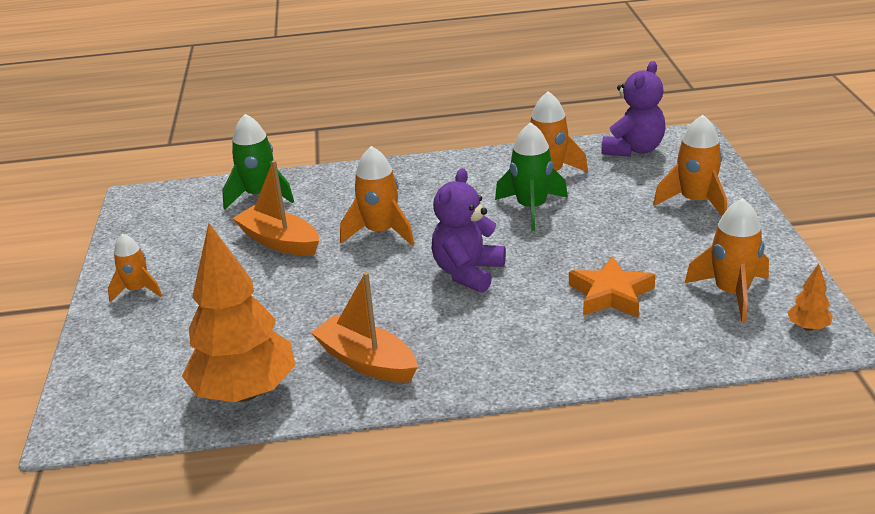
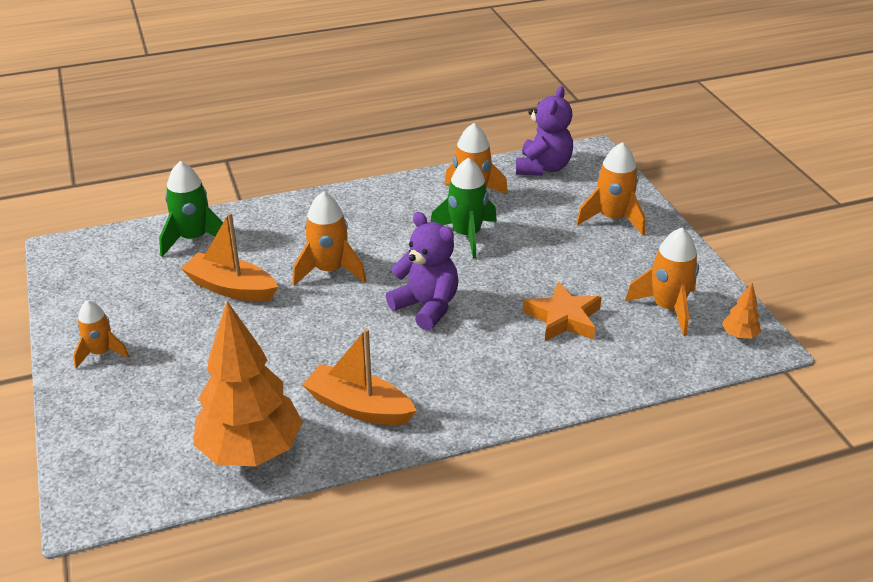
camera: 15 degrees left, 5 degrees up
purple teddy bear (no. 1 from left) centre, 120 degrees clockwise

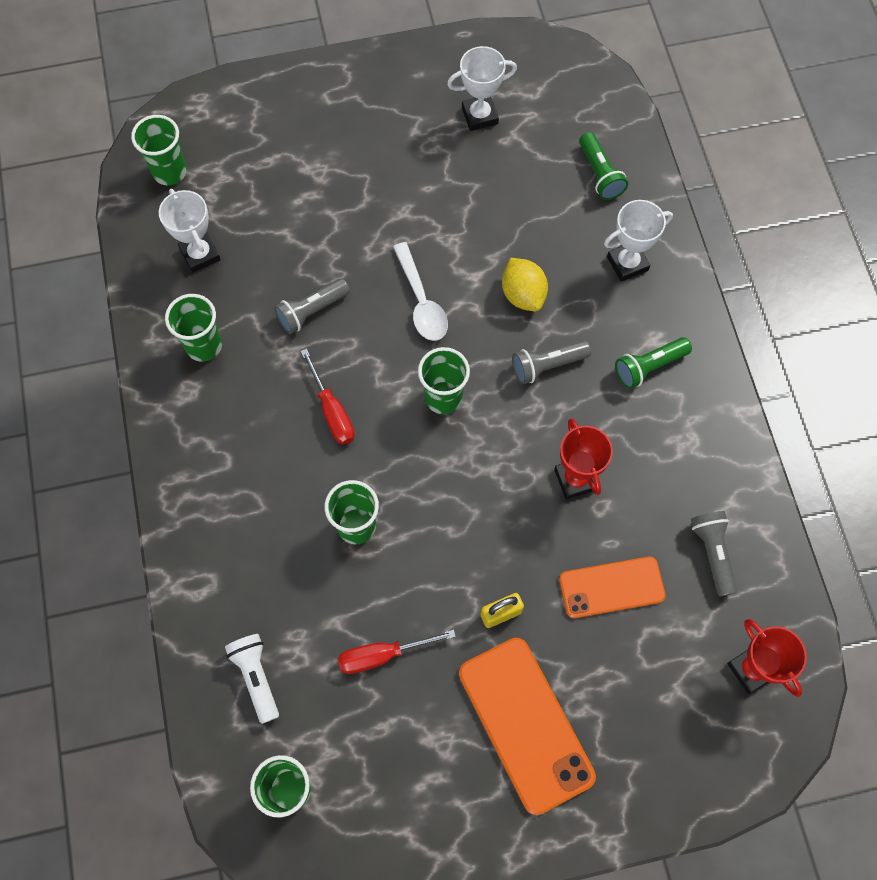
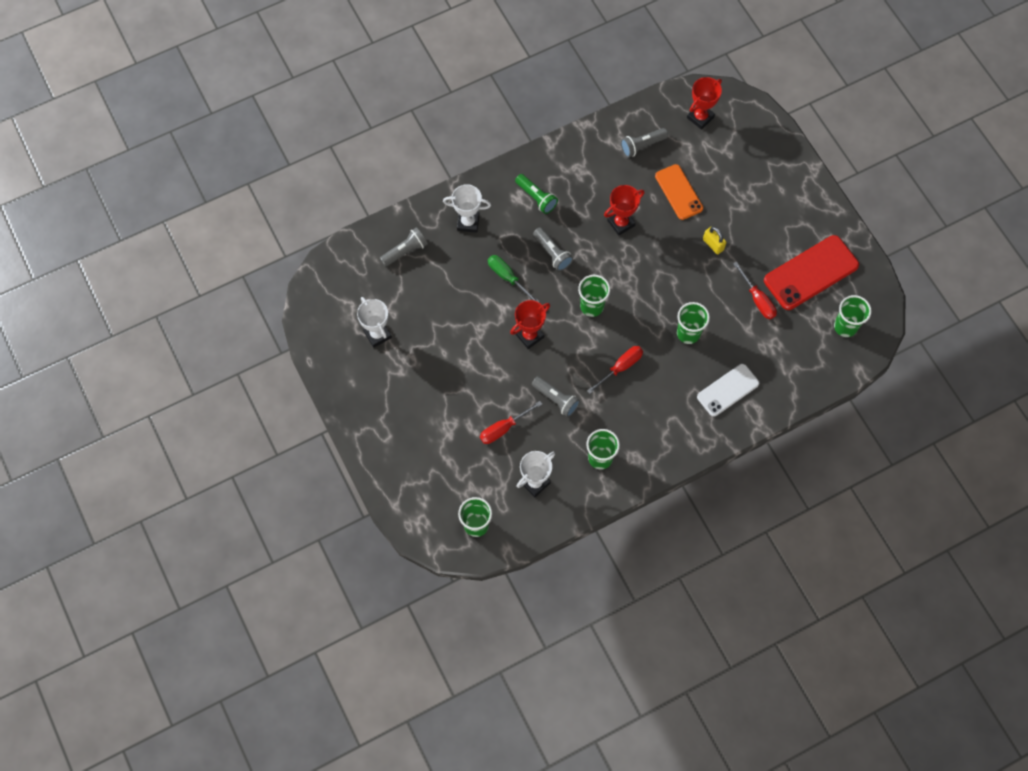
camera: 105 degrees left, 0 degrees up
snow-white pocket torch bottom left → -
orange-coloured smartphone (no. 1 from left) bottom centre → -
- → scarlet screwdriver (no. 1 from left) centre
- → snow-white smartphone middle right
- → scarlet smartphone middle right
snow-white tablespoon top centre → scarlet trophy (no. 1 from left) centre
bright yellow lemon top centre → green screwdriver centre
green pocket torch (no. 1 from left) top right → grey pocket torch (no. 1 from left) top centre
snow-white trophy (no. 3 from left in the first image) top right → snow-white trophy (no. 2 from left) top centre, 45 degrees counterclockwise

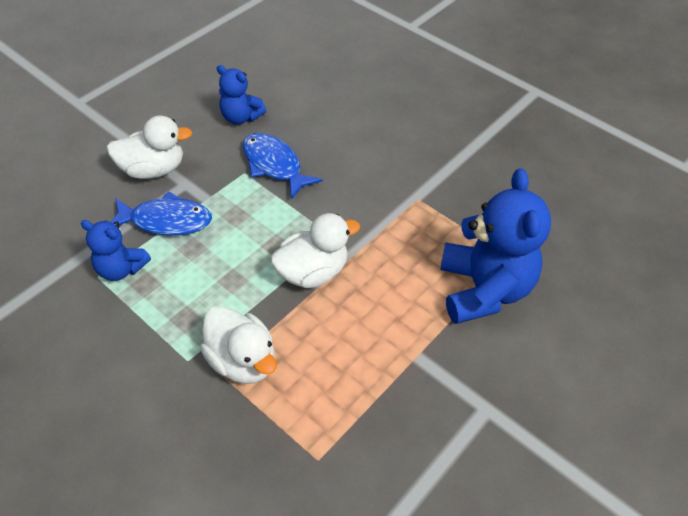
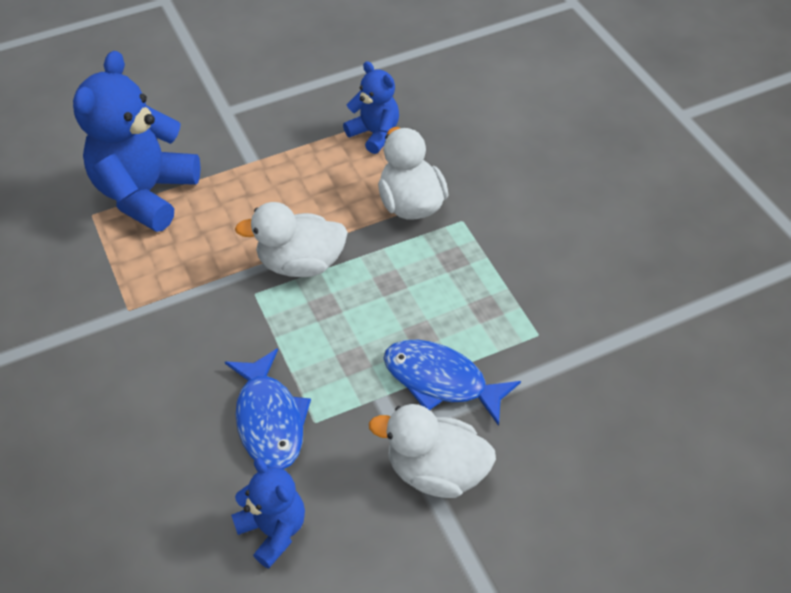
camera: 155 degrees left, 0 degrees up
blue teddy bear (no. 1 from left in the first image) middle left → blue teddy bear (no. 3 from left) top centre, relocated

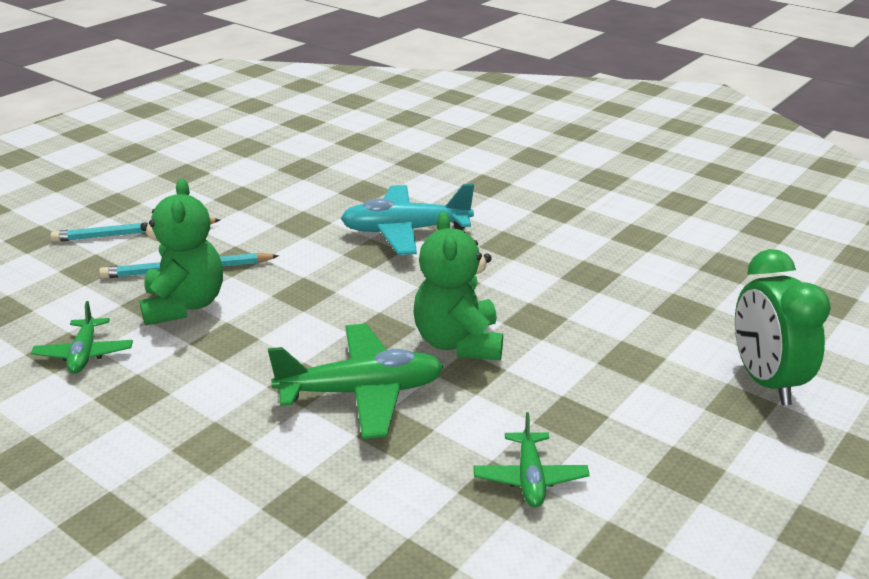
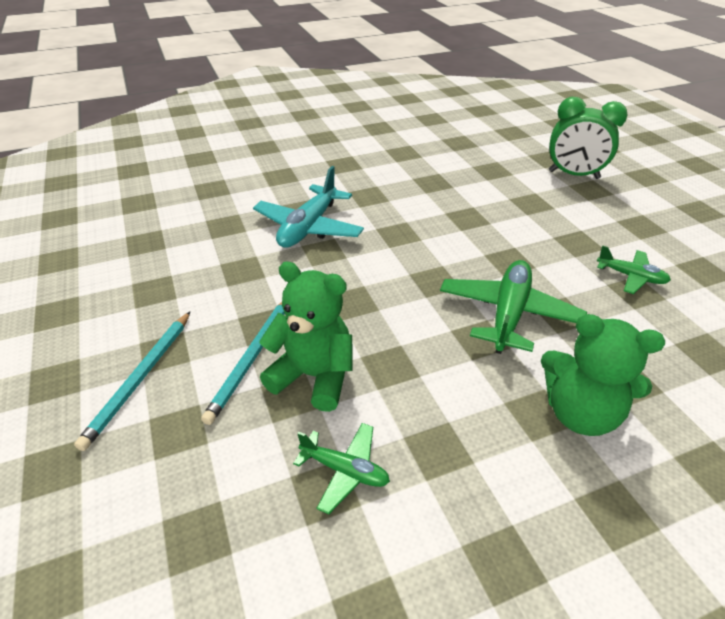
camera: 60 degrees left, 10 degrees up
green teddy bear (no. 2 from left) centre → green teddy bear (no. 2 from left) middle right, relocated

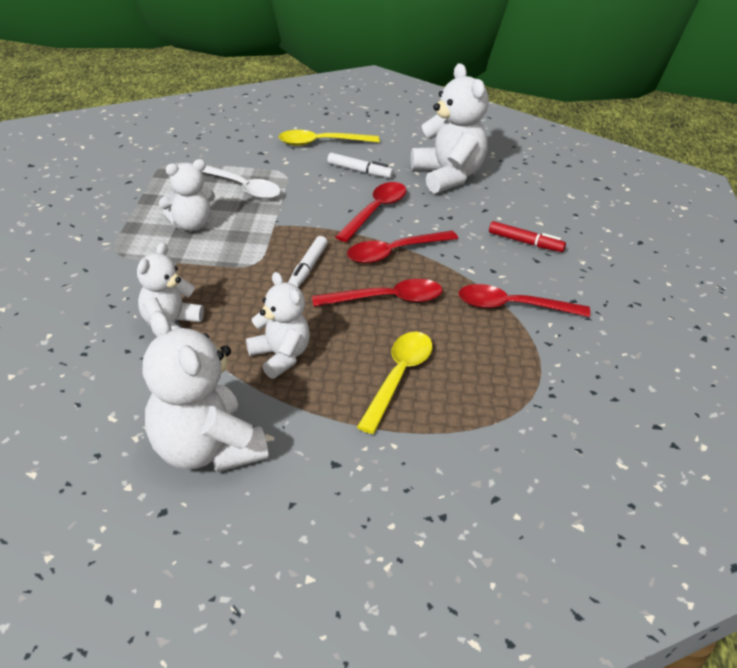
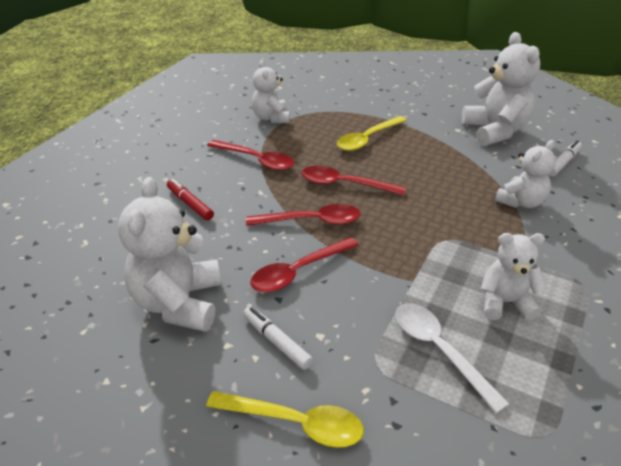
camera: 155 degrees left, 0 degrees up
snow-white teddy bear (no. 4 from left in the first image) centre → snow-white teddy bear (no. 2 from left) top centre, relocated
snow-white marker (no. 1 from left in the first image) centre → snow-white marker (no. 2 from left) middle right, relocated

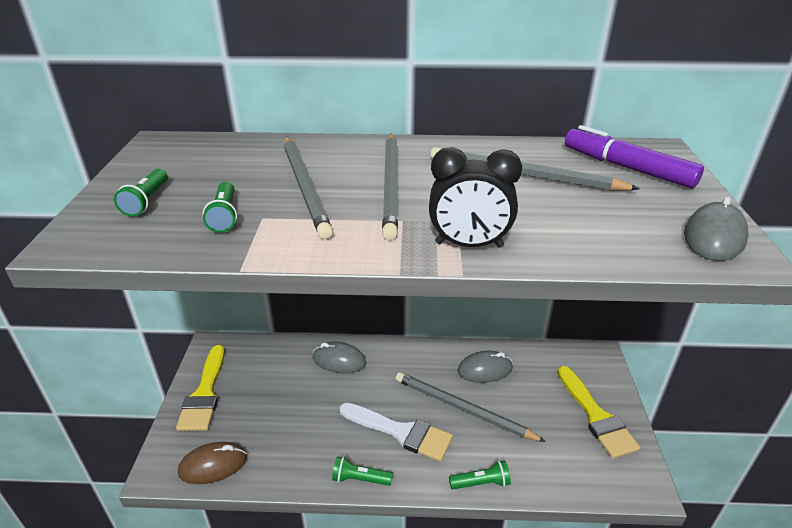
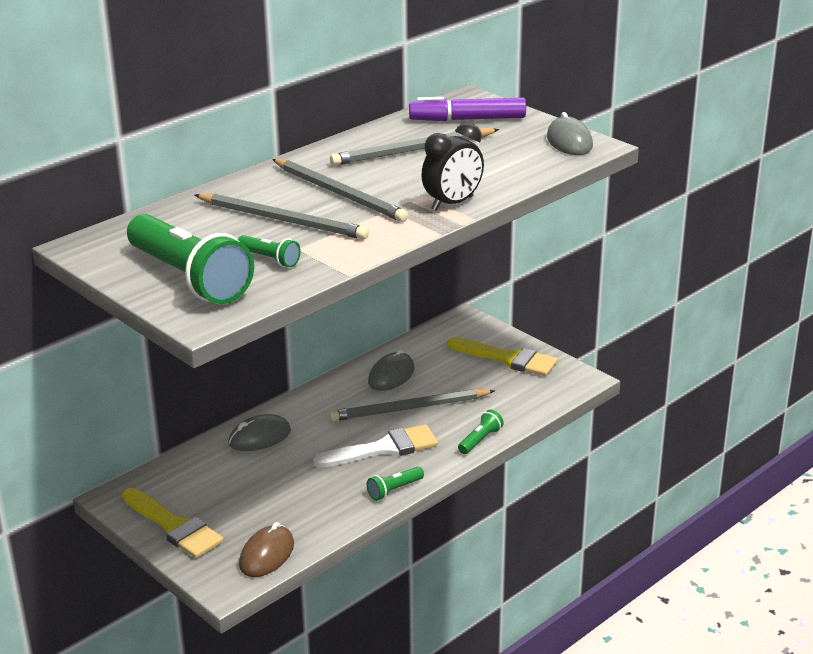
camera: 45 degrees left, 5 degrees down
green pocket torch (no. 1 from left) middle left, x2.34

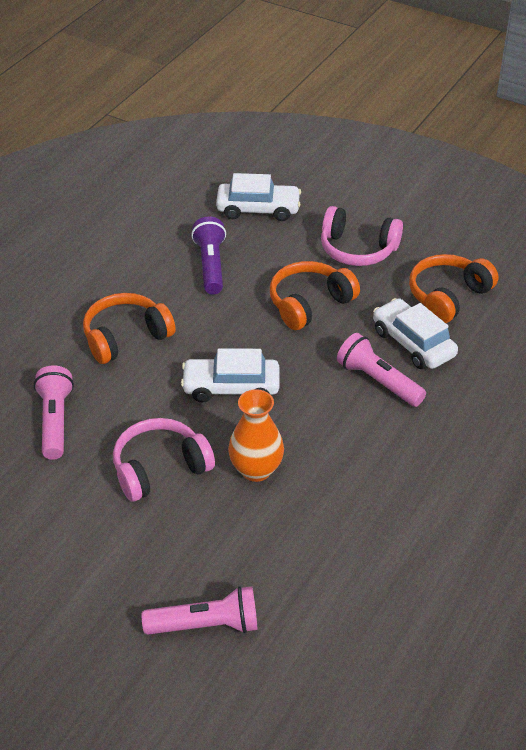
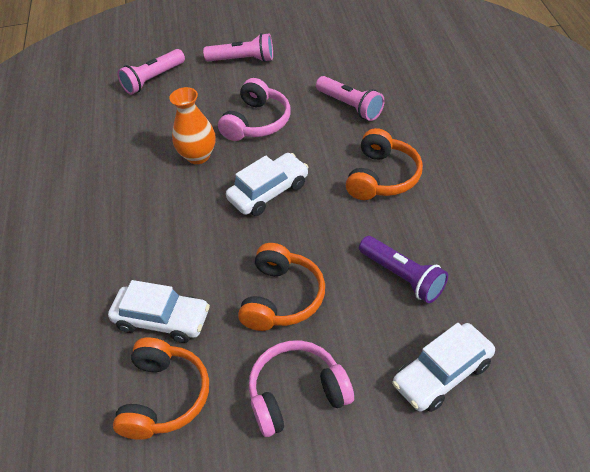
camera: 145 degrees right, 5 degrees up
rosy pocket torch (no. 3 from left in the first image) middle right → rosy pocket torch (no. 2 from left) top centre, relocated

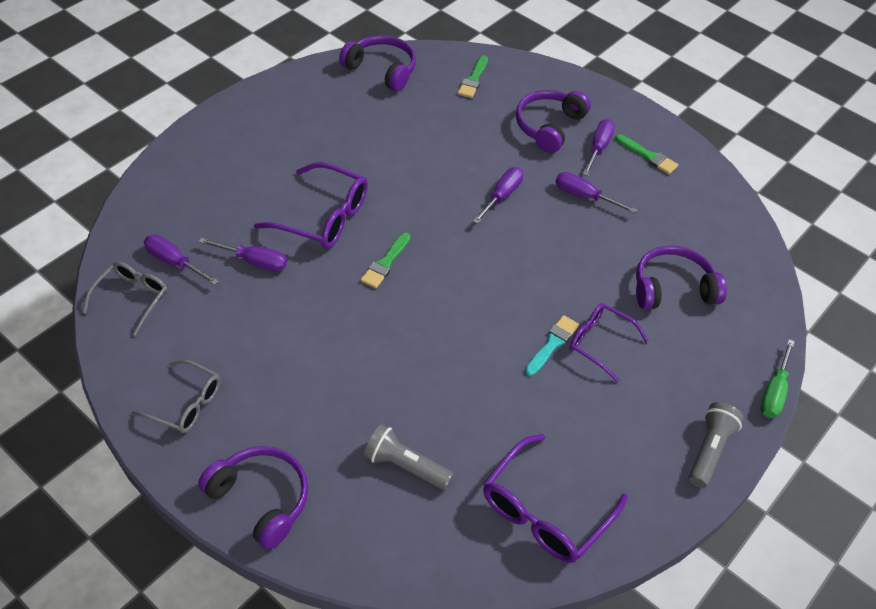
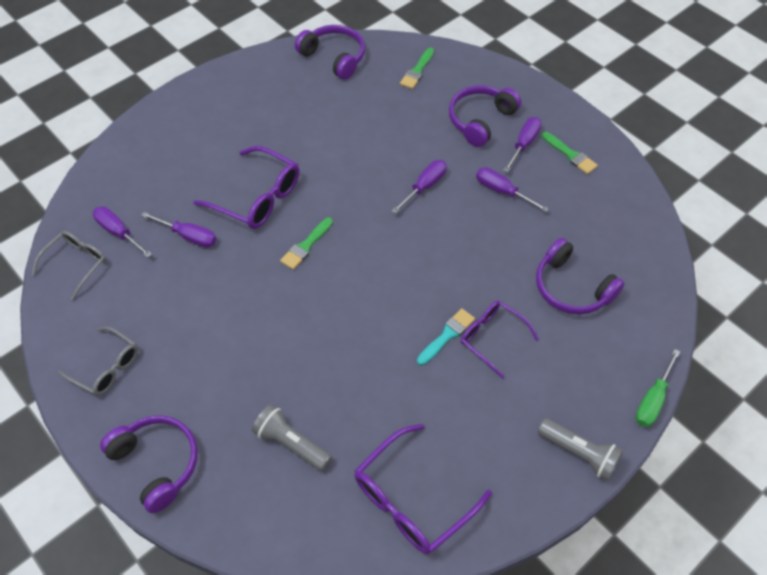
camera: 10 degrees right, 5 degrees up
purple over-ear headphones (no. 4 from left) middle right, 135 degrees counterclockwise
grey pocket torch (no. 2 from left) bottom right, 90 degrees clockwise

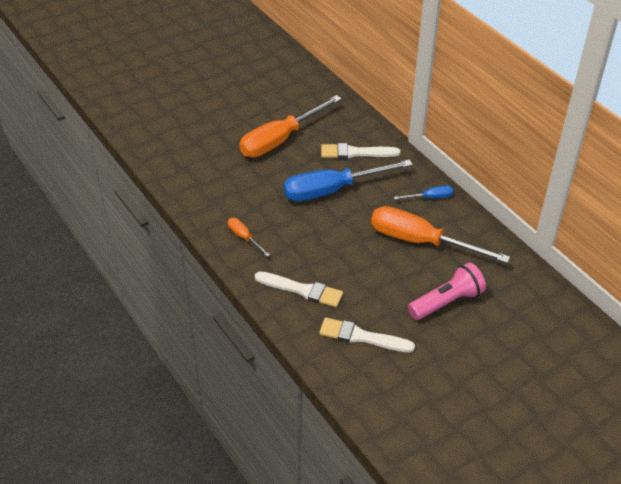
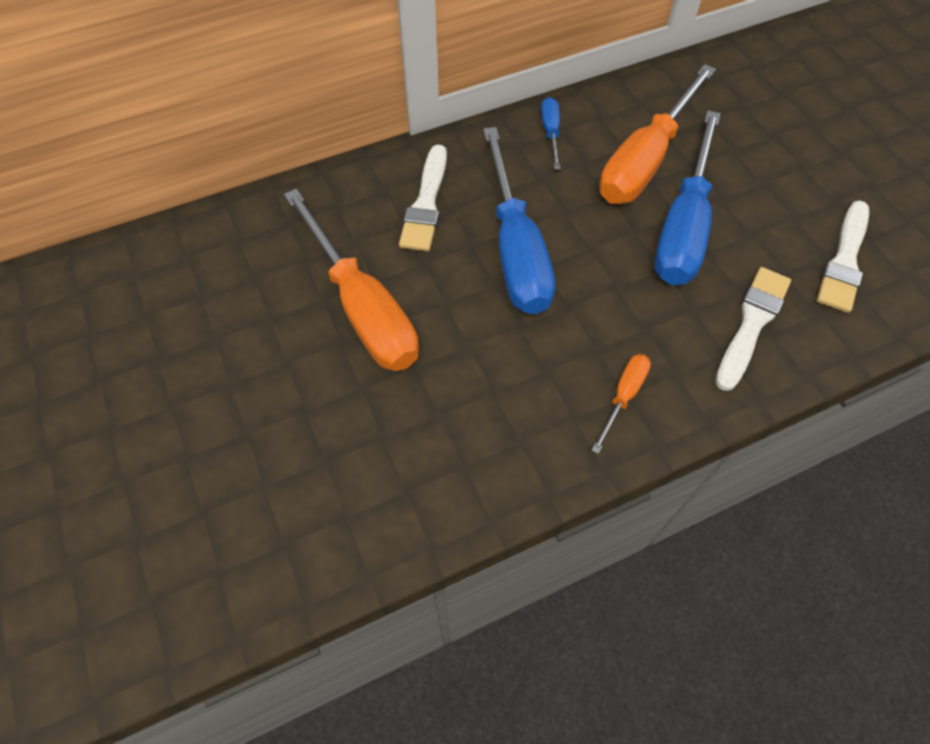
camera: 80 degrees left, 15 degrees up
rosy pocket torch middle right → -
- → blue screwdriver (no. 3 from left) top right
orange-coloured screwdriver (no. 1 from left in the first image) centre → orange-coloured screwdriver (no. 2 from left) middle right, 150 degrees clockwise

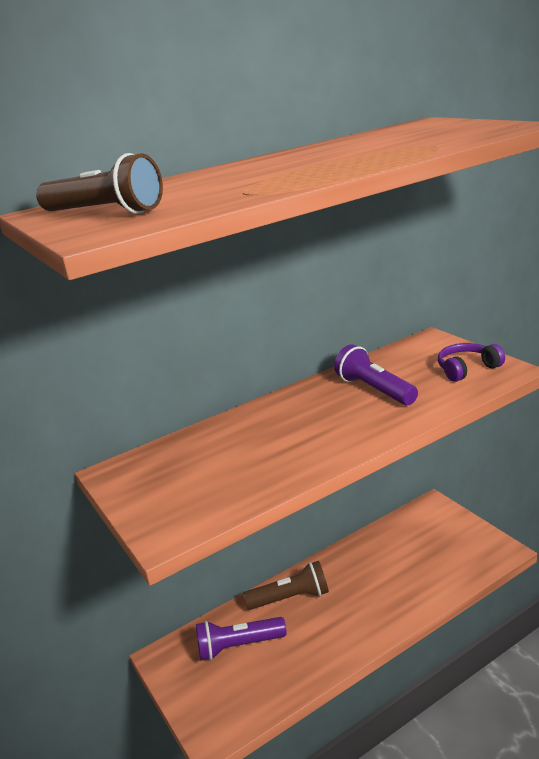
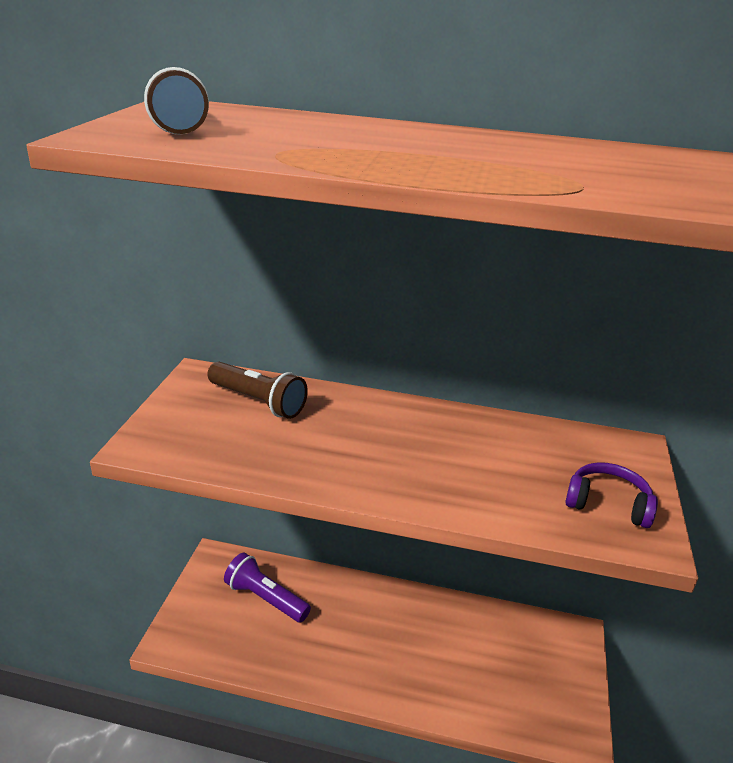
camera: 40 degrees right, 5 degrees up
purple pocket torch (no. 2 from left) middle right → -
dark brown pocket torch (no. 2 from left) bottom centre → dark brown pocket torch (no. 2 from left) centre, relocated

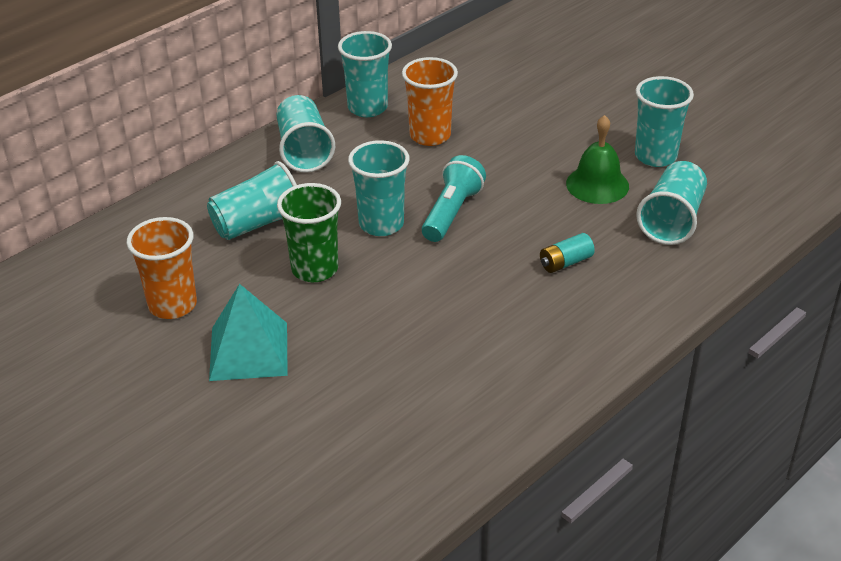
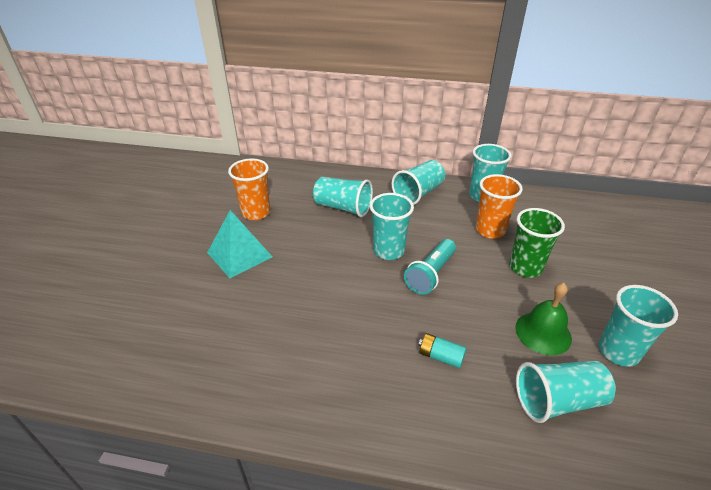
camera: 55 degrees right, 0 degrees up
green tumbler centre → green tumbler middle right, relocated
teal pocket torch centre, 135 degrees clockwise

